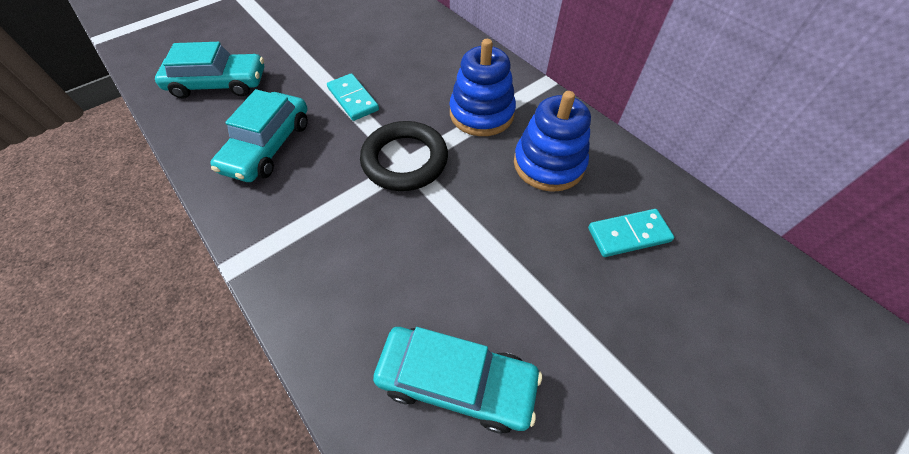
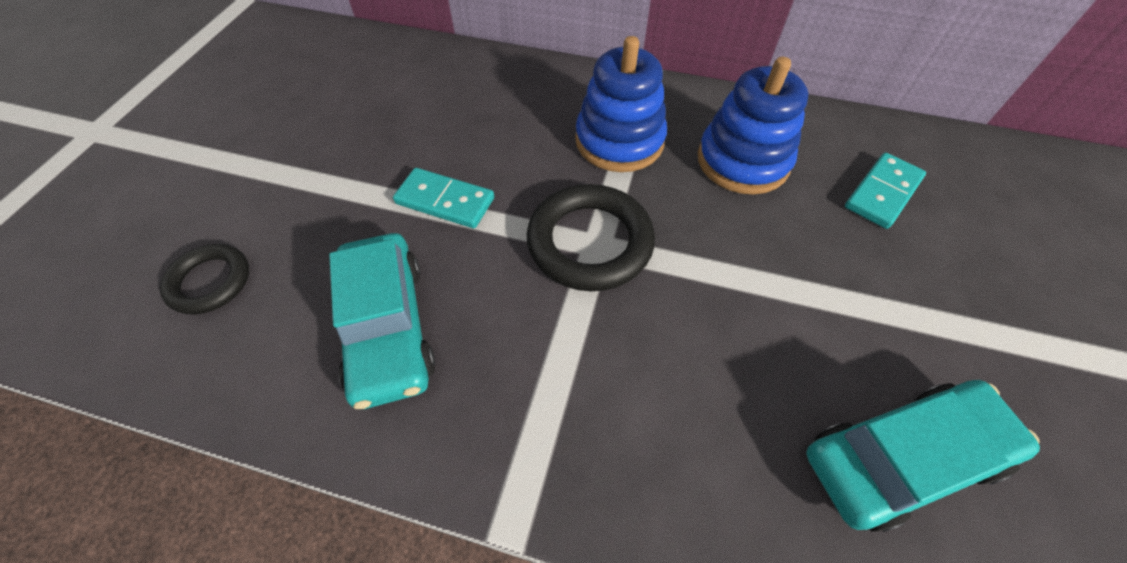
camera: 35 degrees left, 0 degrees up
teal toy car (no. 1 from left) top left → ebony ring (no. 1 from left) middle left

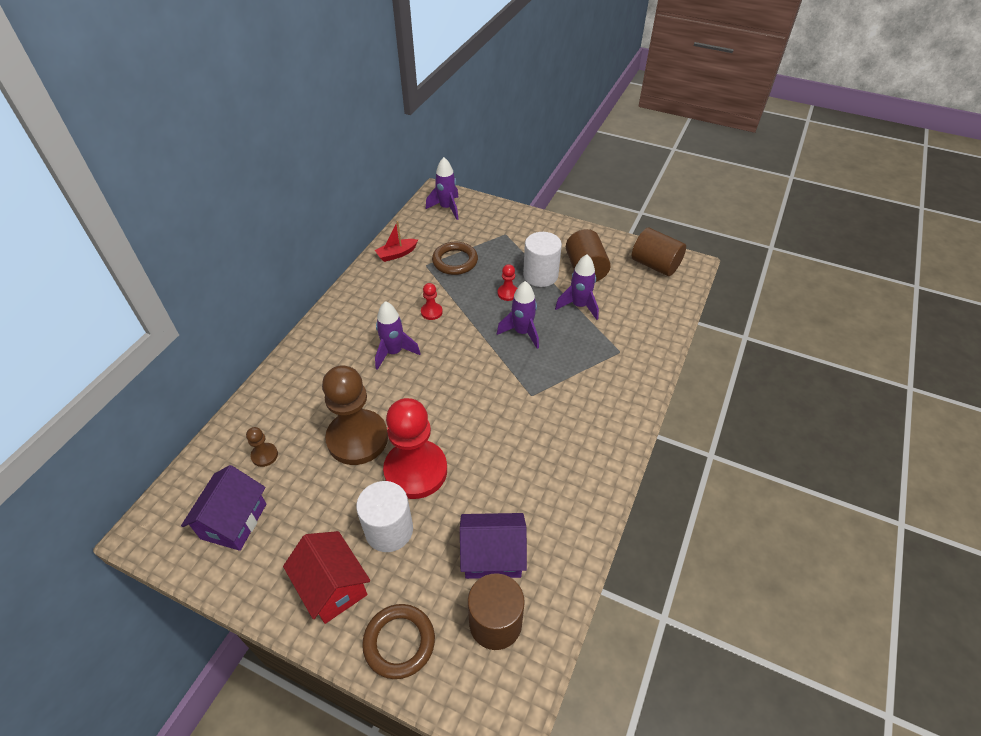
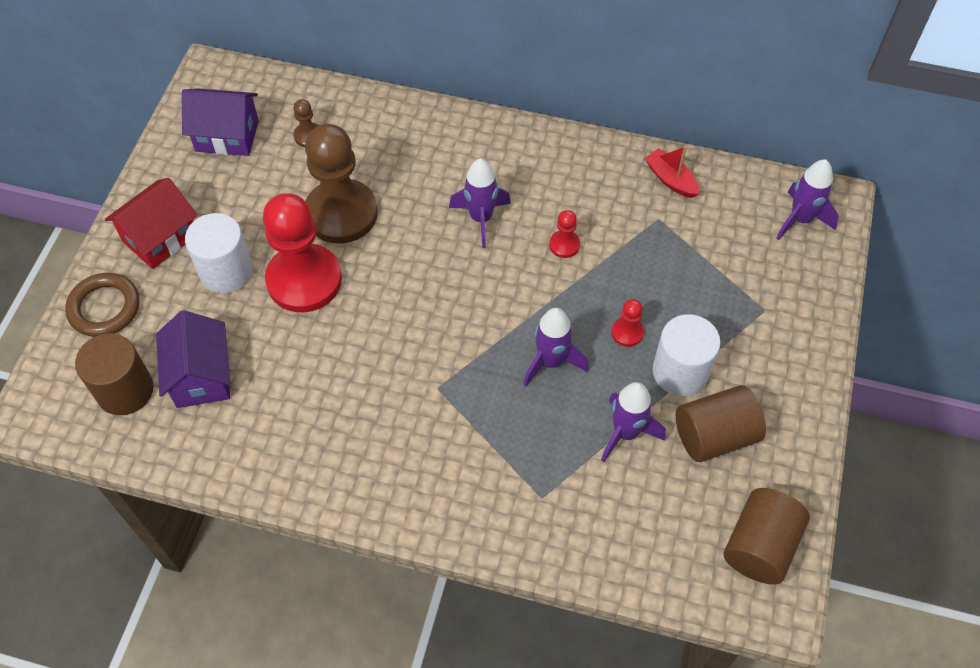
camera: 80 degrees right, 10 degrees up
dark brown ring (no. 2 from left) centre → -

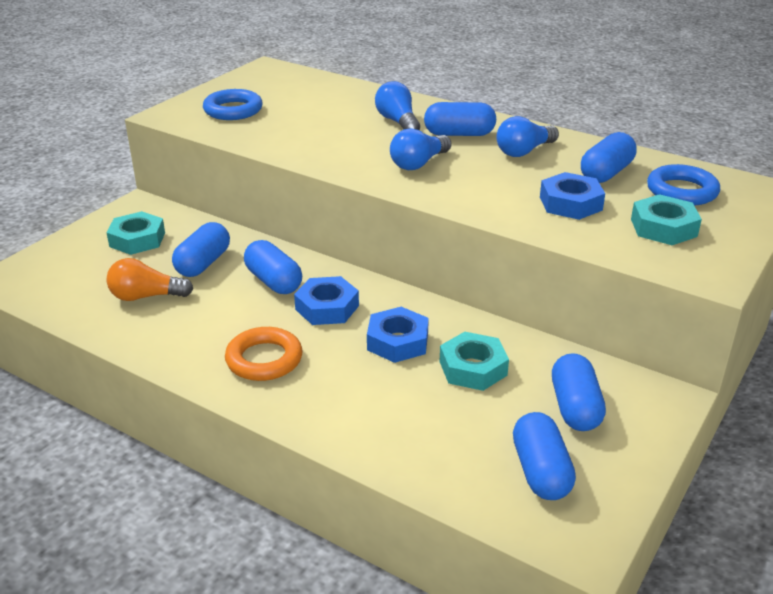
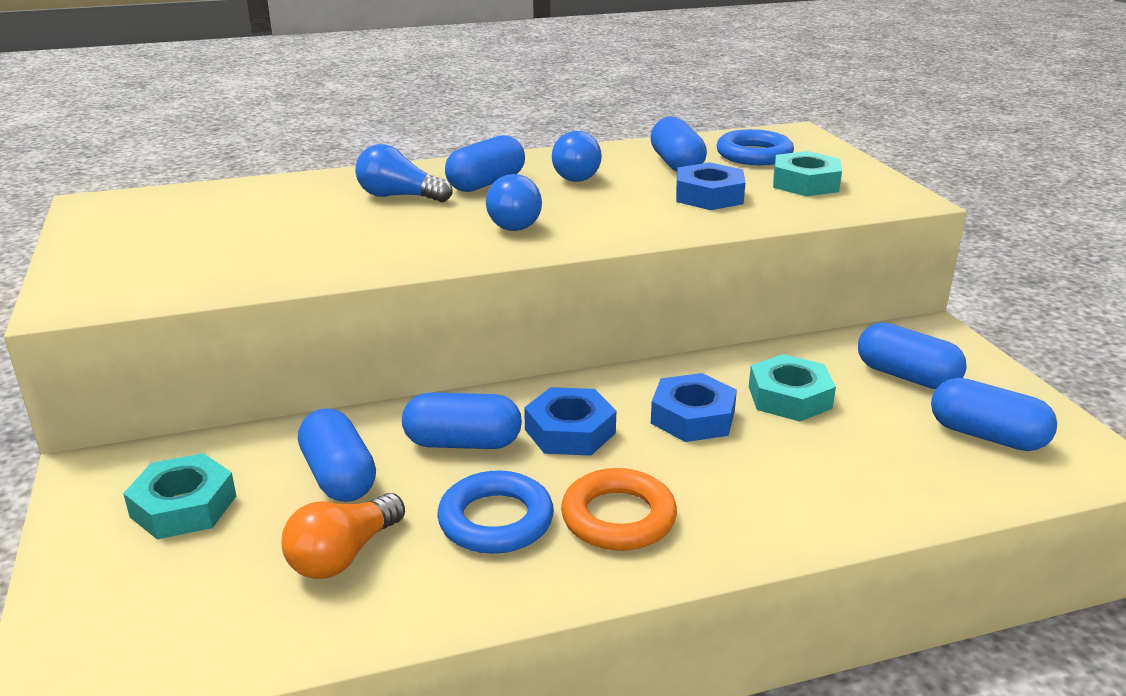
camera: 50 degrees left, 5 degrees down
blue ring (no. 1 from left) top left → blue ring (no. 1 from left) bottom centre, relocated

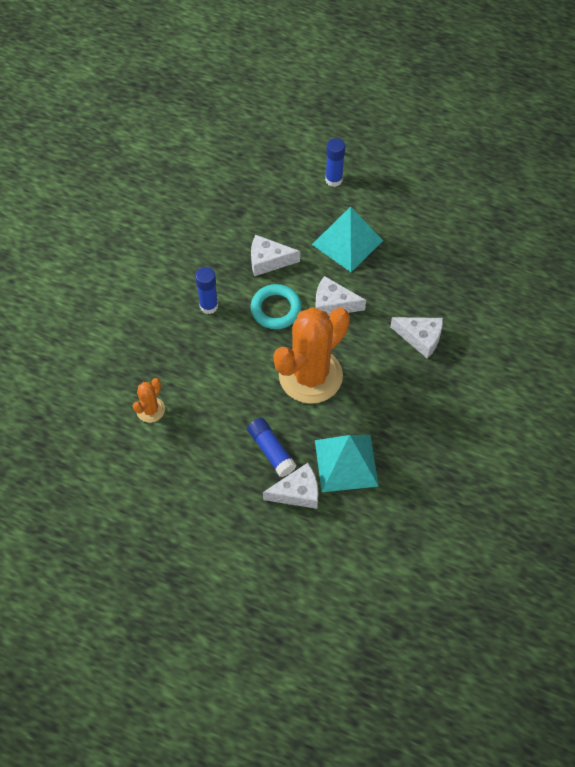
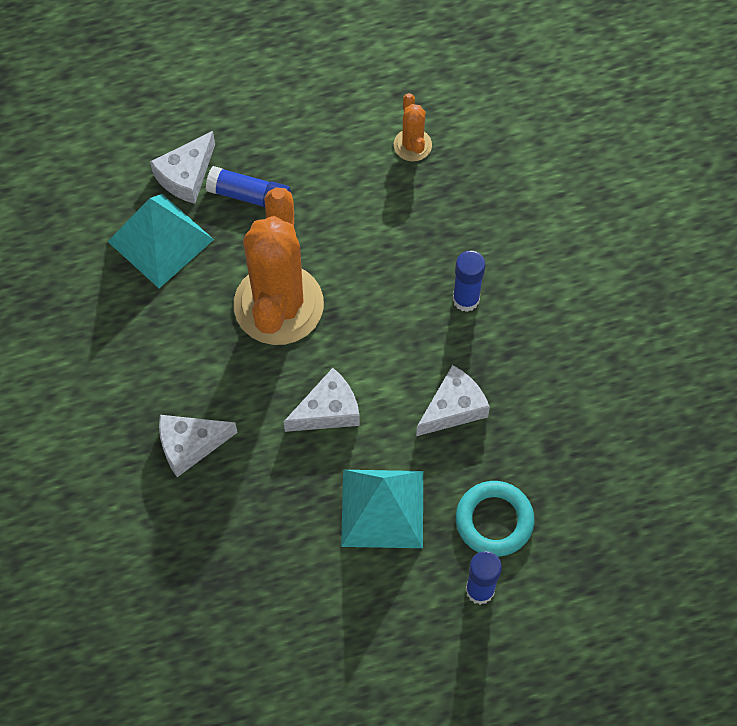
camera: 140 degrees right, 5 degrees up
teal ring centre → teal ring bottom right, relocated

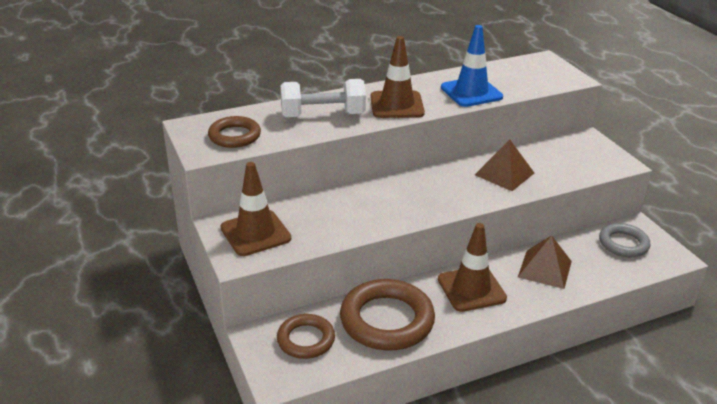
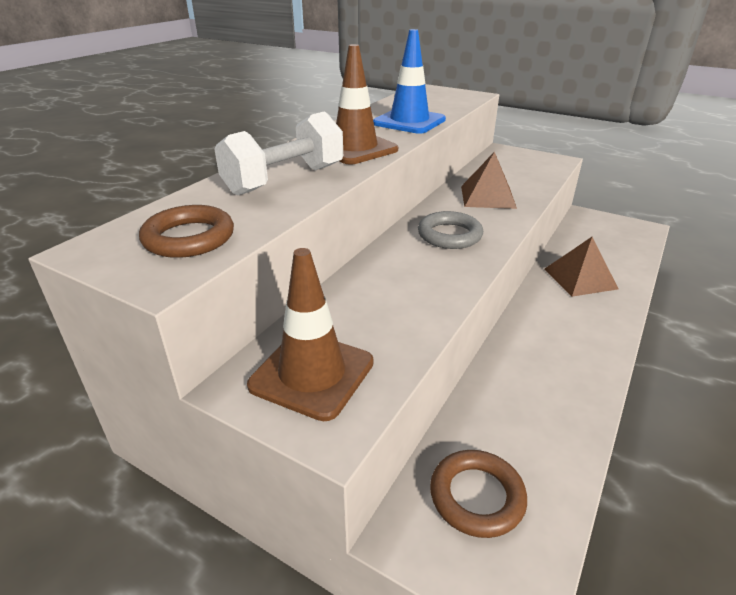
camera: 35 degrees left, 0 degrees up
dark brown ring (no. 3 from left) bottom centre → -
dark brown road cone (no. 3 from left) centre → -
grey ring middle right → grey ring centre, relocated

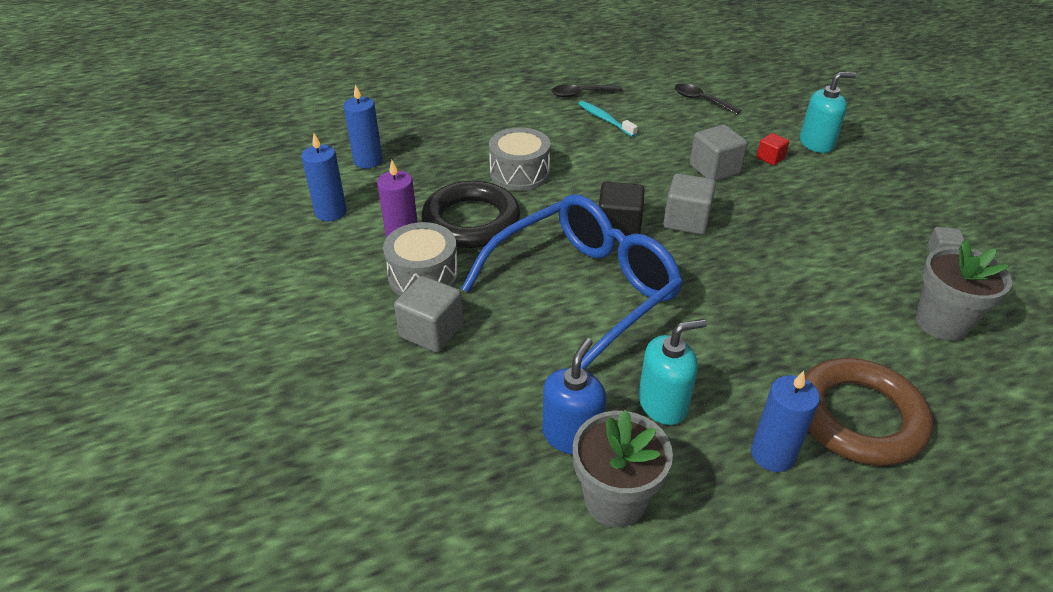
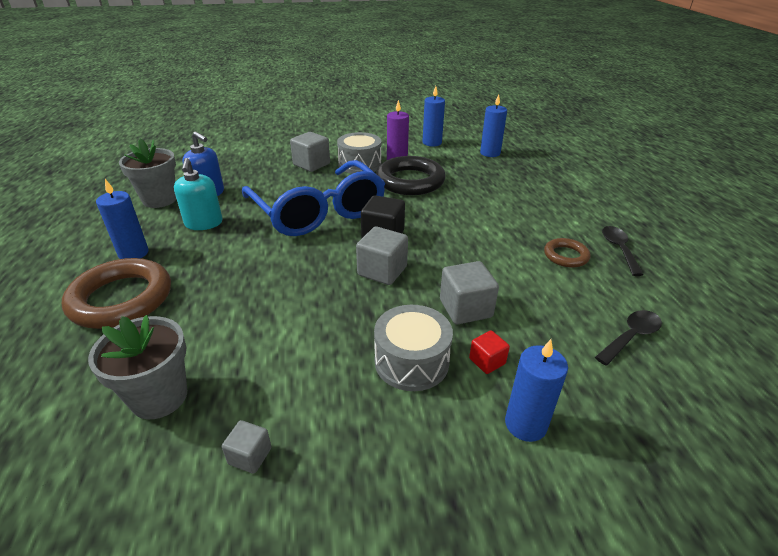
camera: 100 degrees right, 5 degrees down
grey toy drum (no. 2 from left) top centre → grey toy drum (no. 2 from left) centre, relocated
teal dental brush top centre → dark brown ring (no. 2 from left) middle right
teal pump bottle (no. 2 from left) top right → blue pillar candle (no. 4 from left) bottom right

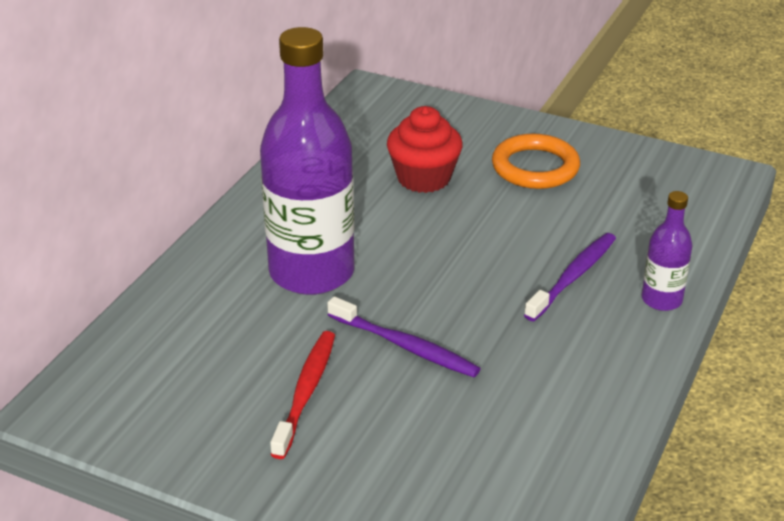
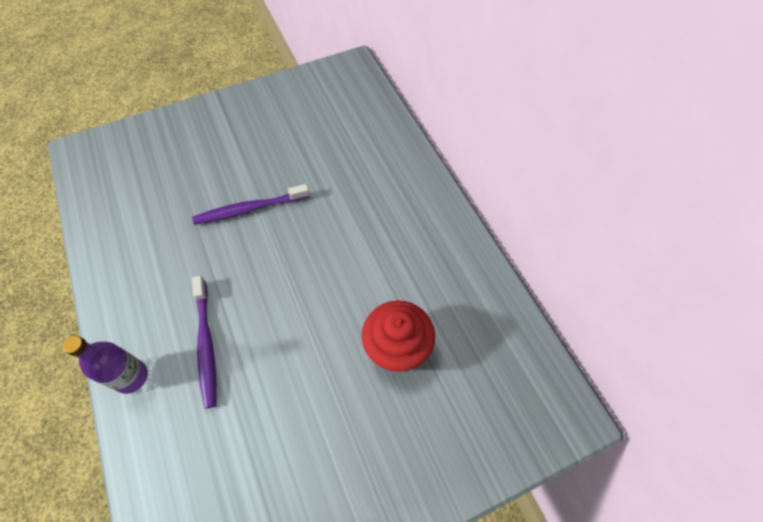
camera: 130 degrees right, 25 degrees up
purple drink bottle (no. 1 from left) top centre → -
scarlet dental brush bottom centre → -
orange-coloured ring top right → -

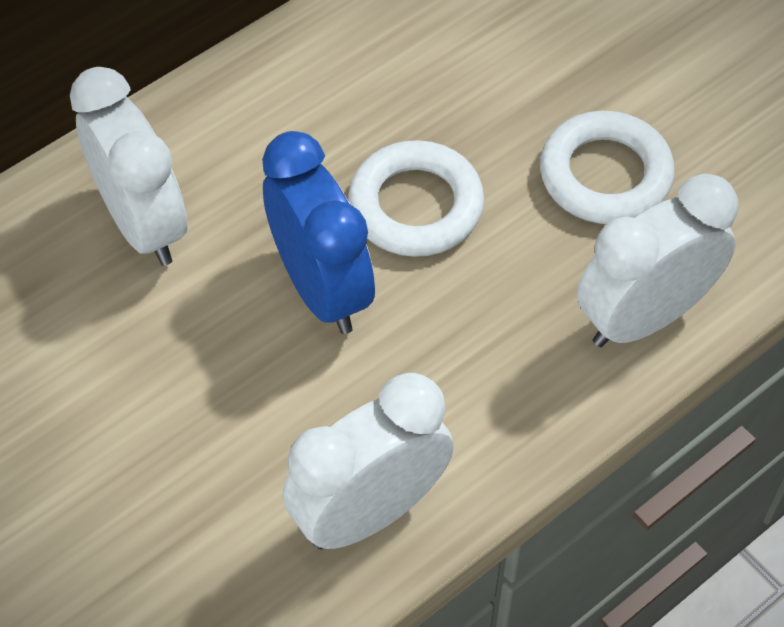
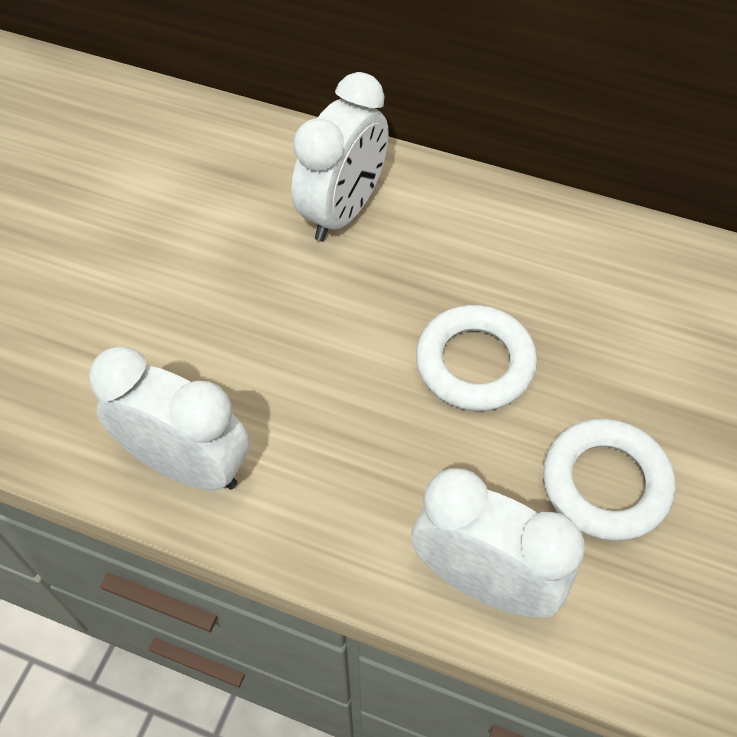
camera: 60 degrees right, 0 degrees up
blue bedside clock centre → -

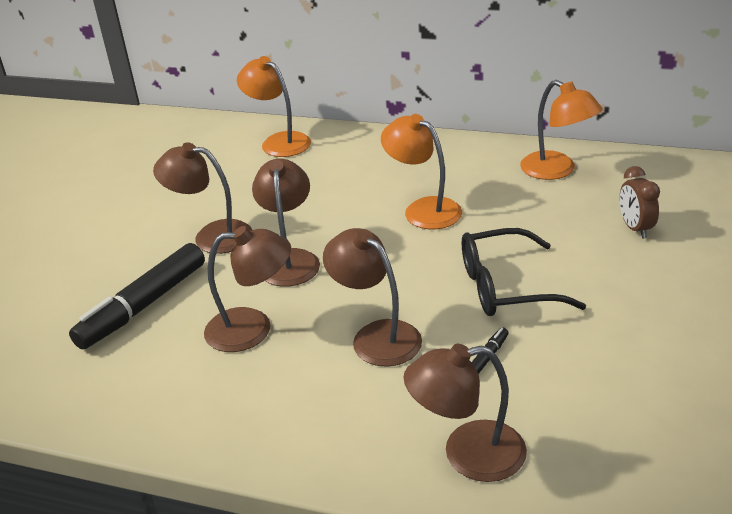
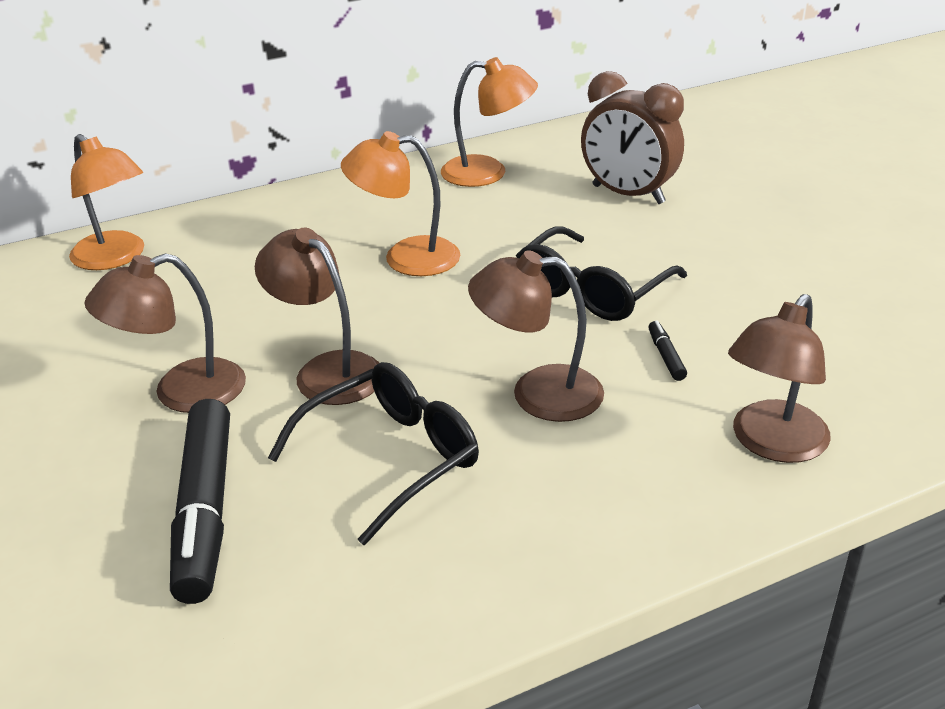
camera: 45 degrees left, 0 degrees up
dark brown desk lamp (no. 2 from left) centre → ebony eyeglasses (no. 1 from left) centre
orange-coloured desk lamp (no. 1 from left) top centre → orange-coloured desk lamp (no. 1 from left) top left, 135 degrees counterclockwise
dark brown bedside clock middle right → dark brown bedside clock top right, x1.71

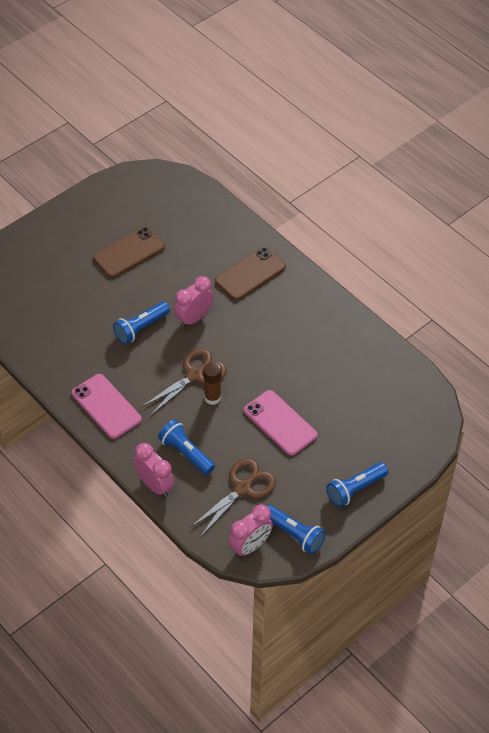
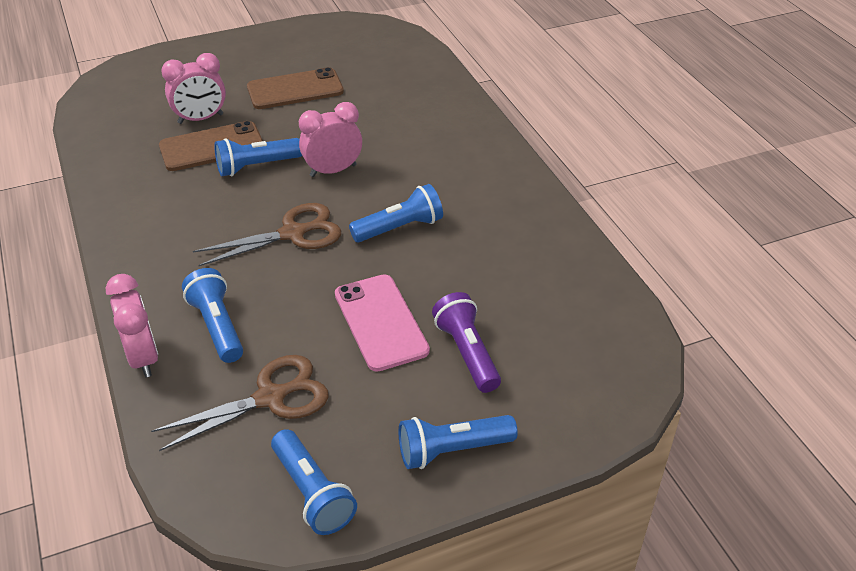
camera: 20 degrees right, 10 degrees down
rosy smartphone (no. 1 from left) middle left → -
dark brown glue stick centre → -
- → blue pocket torch (no. 4 from left) centre
- → purple pocket torch centre
dark brown smartphone (no. 2 from left in the first image) centre → dark brown smartphone (no. 1 from left) top left, relocated
rosy bedside clock (no. 3 from left in the first image) bottom centre → rosy bedside clock (no. 2 from left) top left, relocated

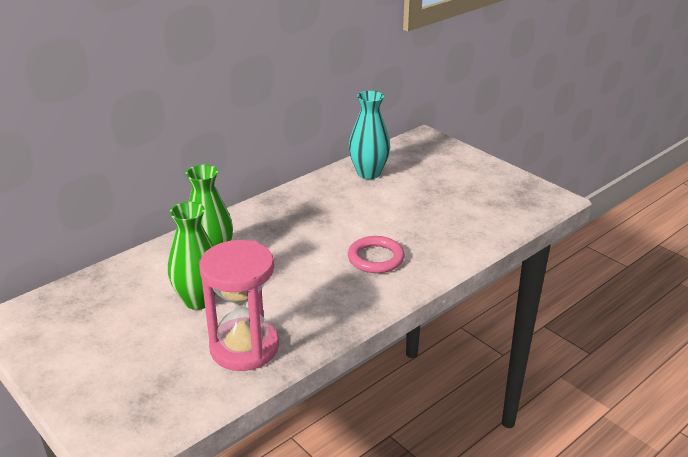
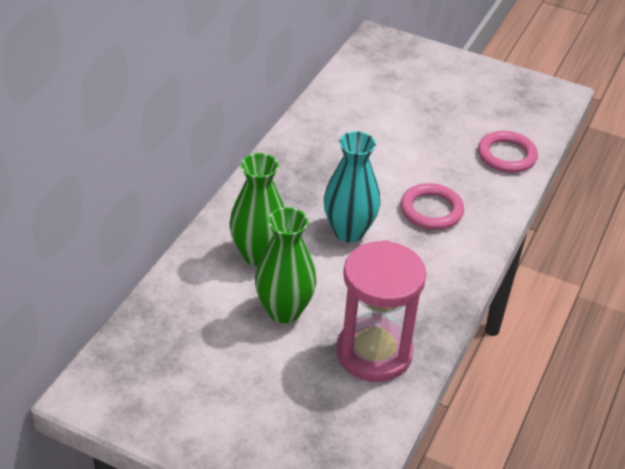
camera: 25 degrees left, 10 degrees up
- → rosy ring (no. 2 from left) top right
teal tall vase top centre → teal tall vase centre, relocated

